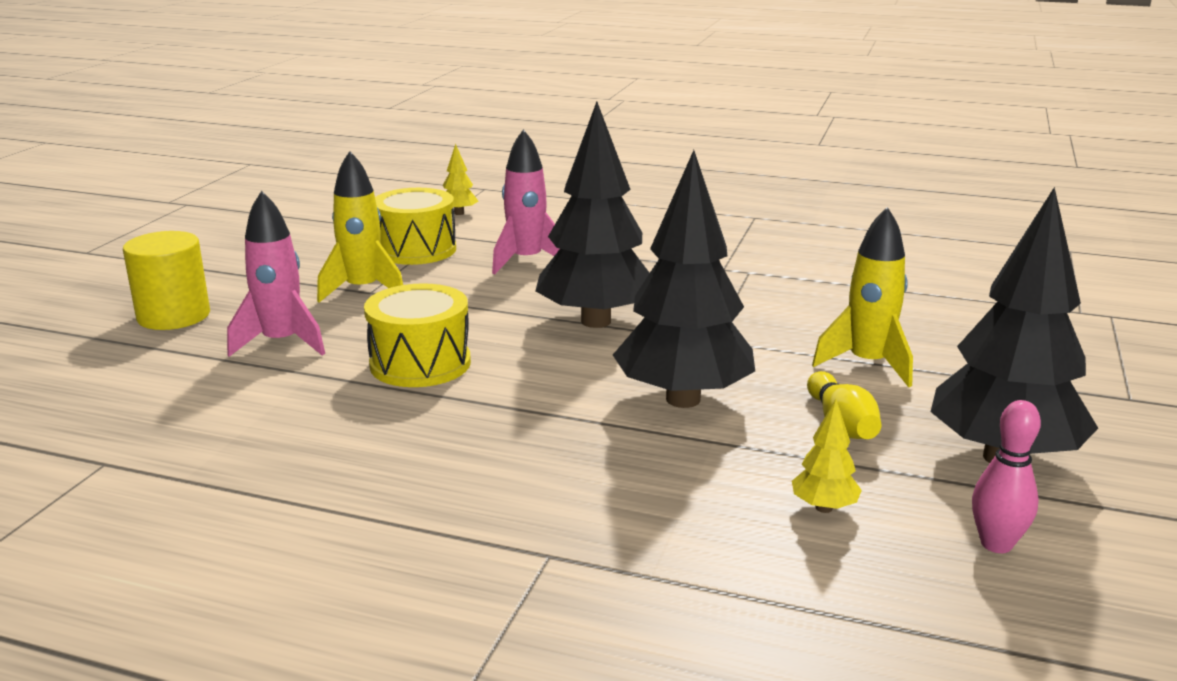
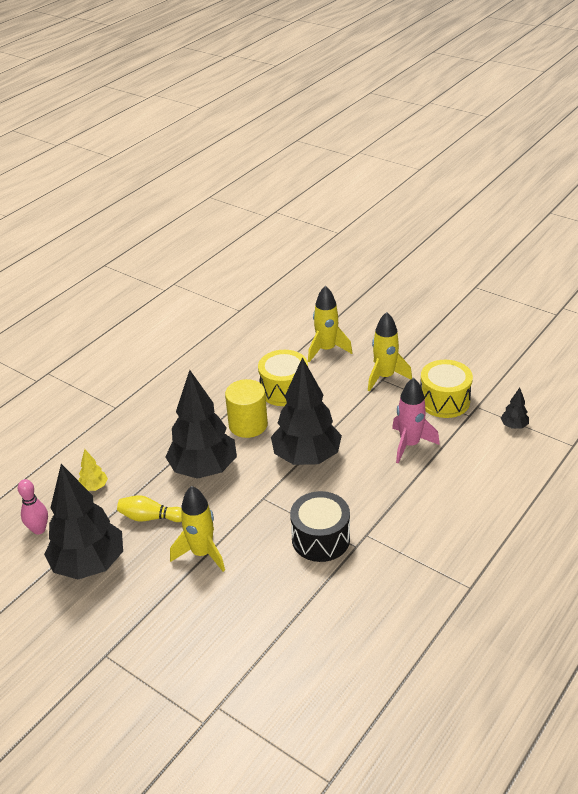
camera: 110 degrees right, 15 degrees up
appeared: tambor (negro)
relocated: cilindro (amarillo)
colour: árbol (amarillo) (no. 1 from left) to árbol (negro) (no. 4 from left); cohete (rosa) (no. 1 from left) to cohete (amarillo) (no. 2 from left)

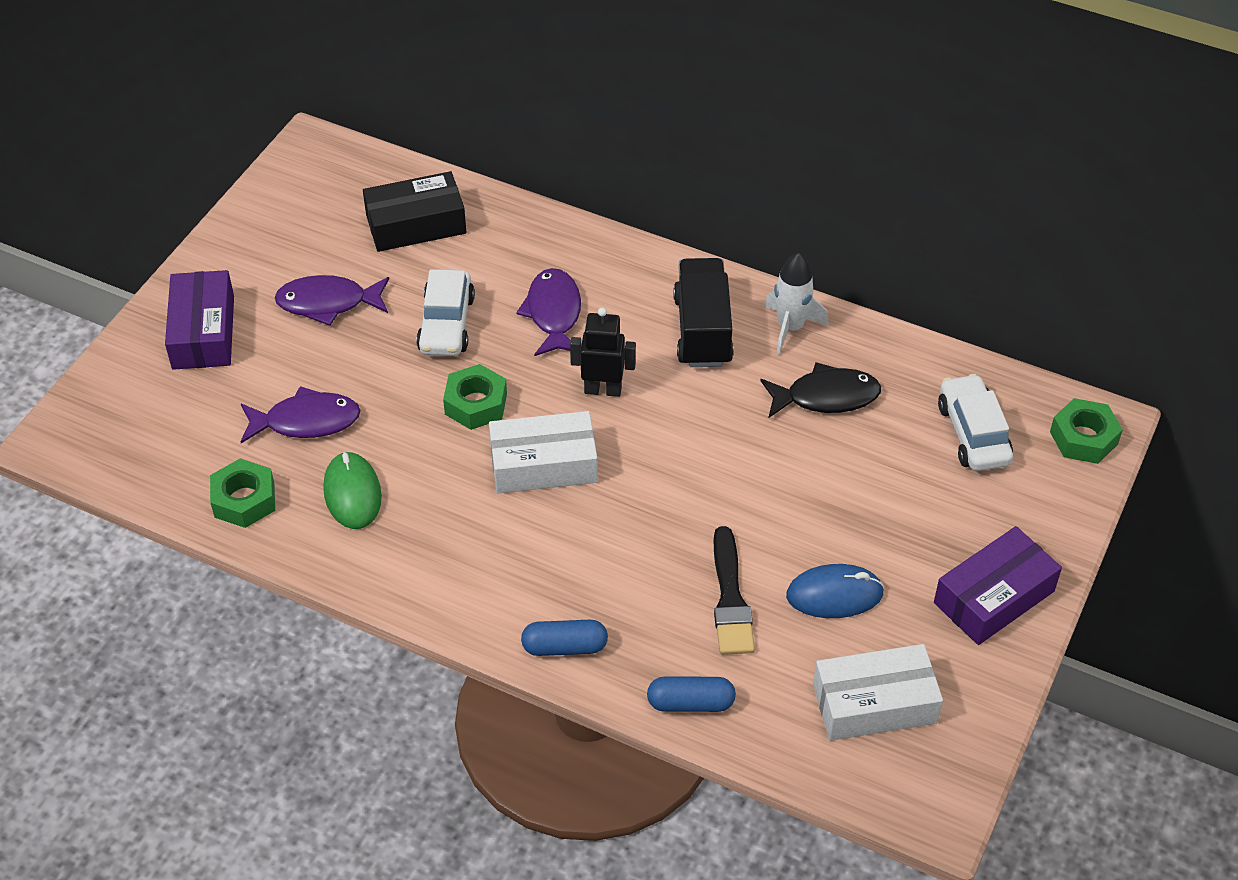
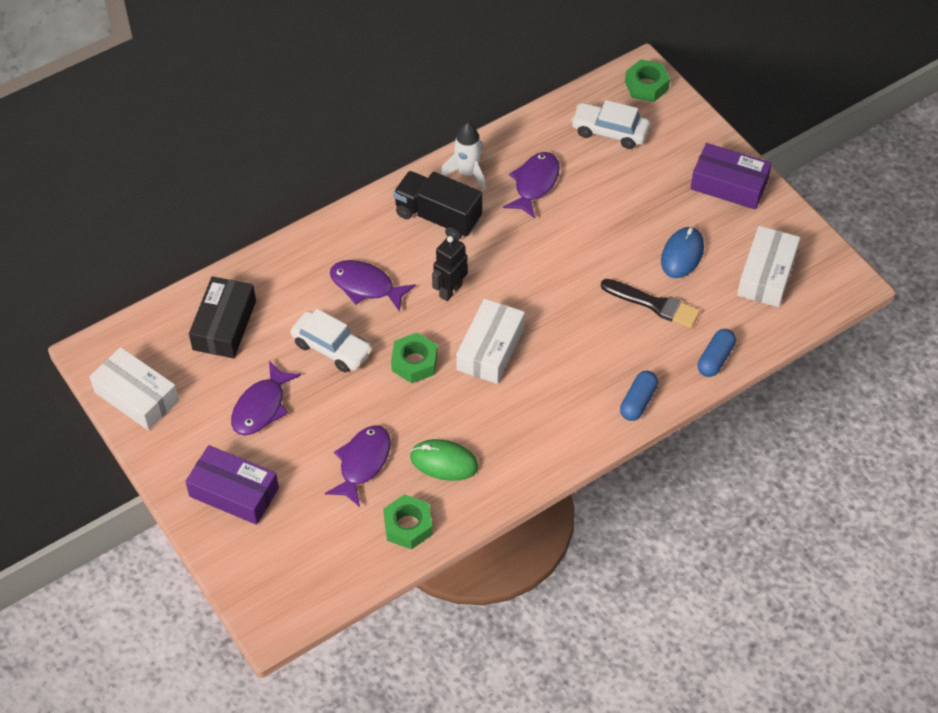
camera: 60 degrees left, 5 degrees up
appeared: caja (blanco) (no. 1 from left)
colour: pez (negro) to pez (morado) (no. 4 from left)
spun: caja (morado) (no. 2 from left) 60 degrees counterclockwise

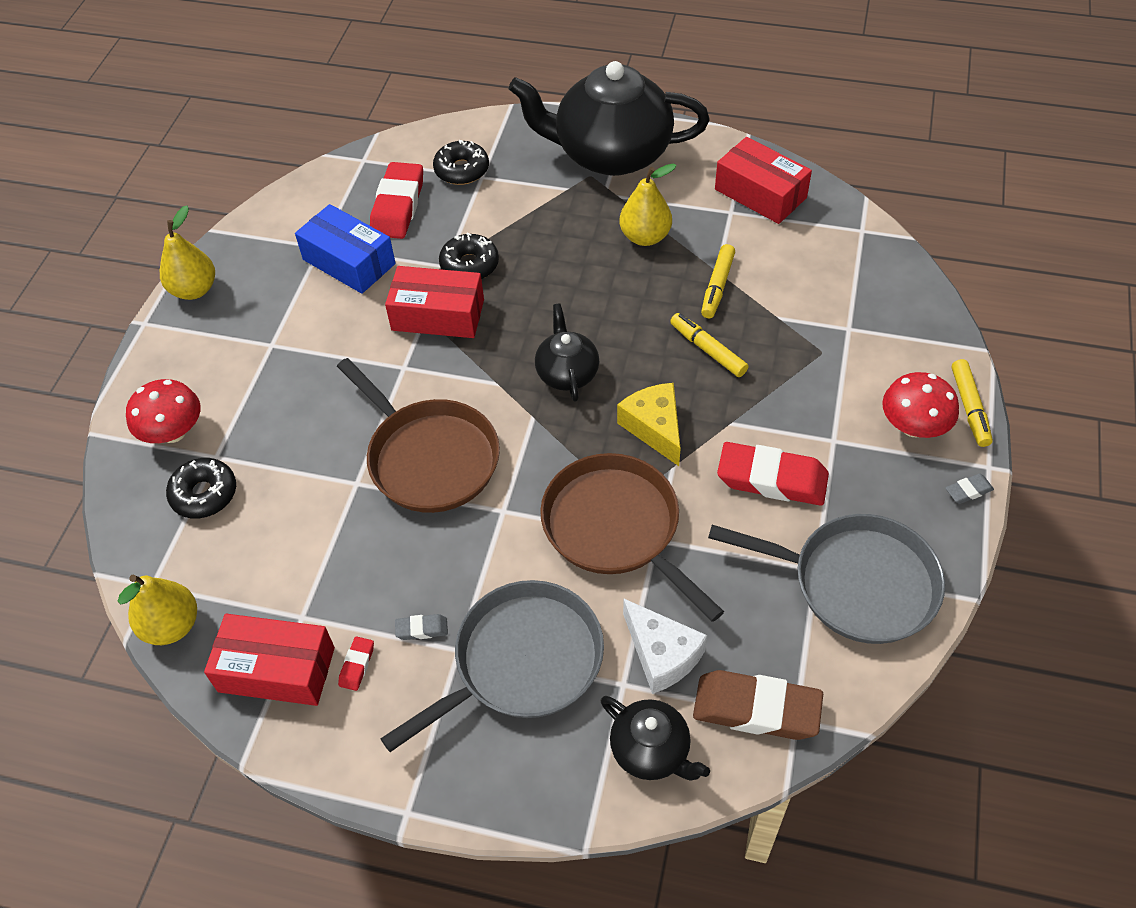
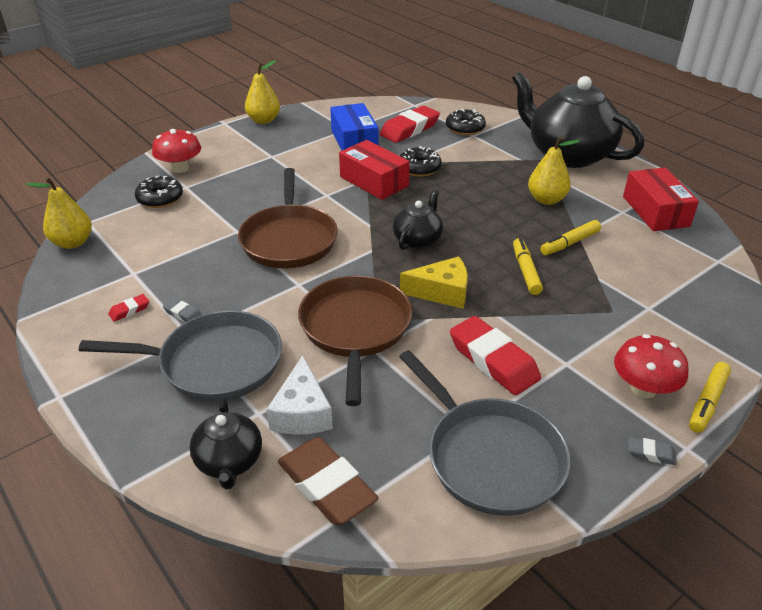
camera: 35 degrees right, 15 degrees down
missing: caja (rojo) (no. 1 from left)
spun: queso (amarillo) 75 degrees clockwise

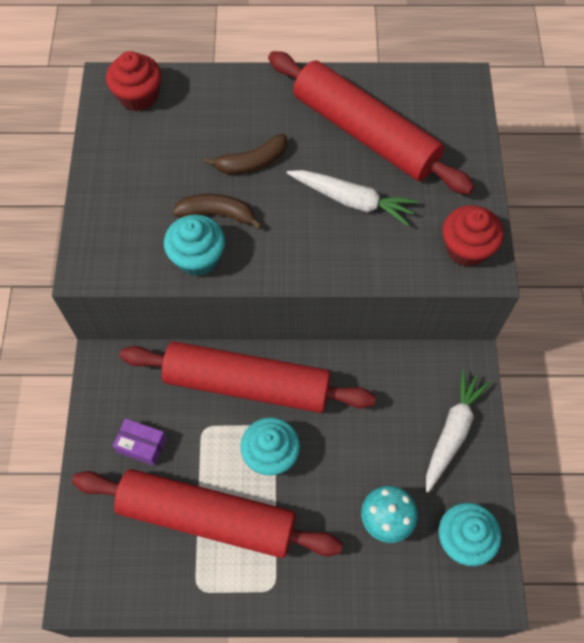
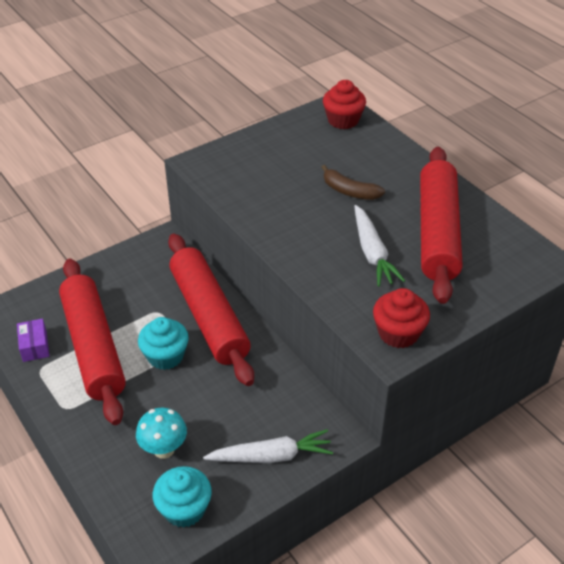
camera: 55 degrees right, 20 degrees down
missing: plátano (marrón) (no. 1 from left); magdalena (turquesa) (no. 1 from left)
relocated: caja (morado)

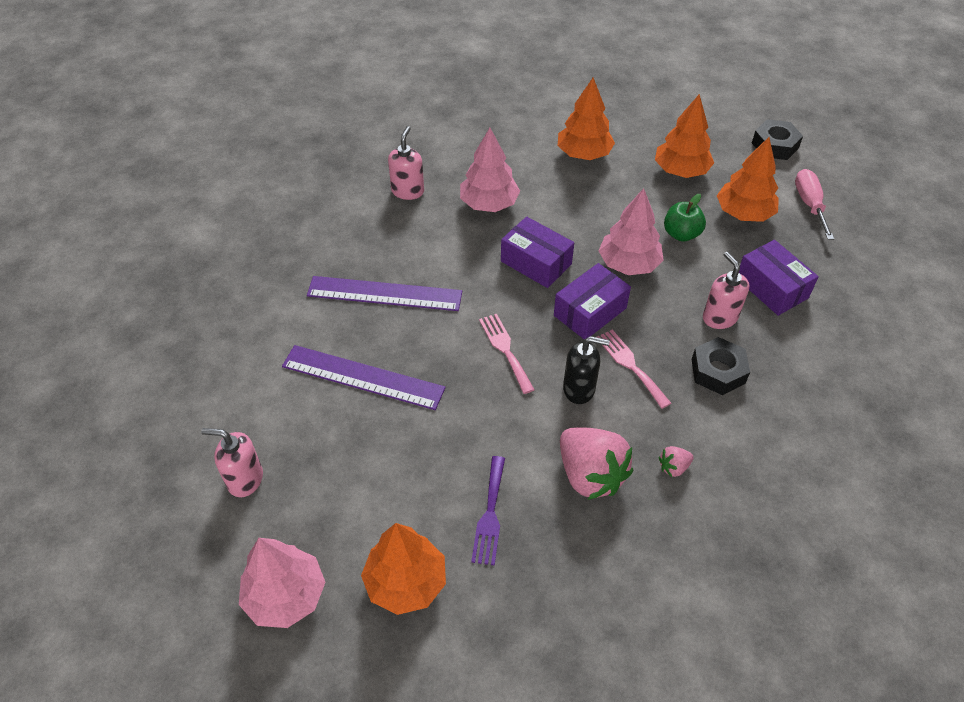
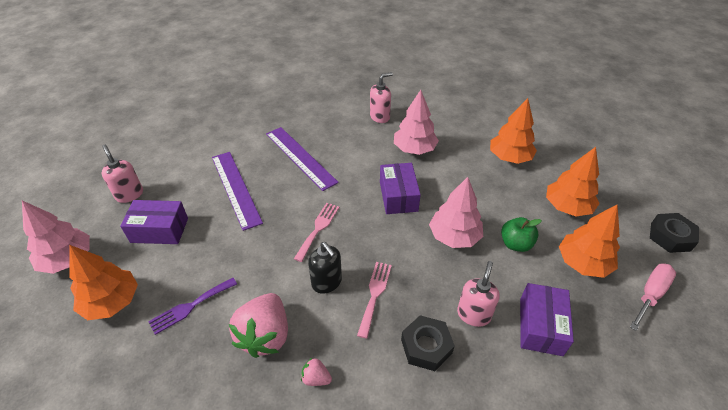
camera: 45 degrees right, 5 degrees down
relocated: caja (morado) (no. 2 from left in the first image) to caja (morado) (no. 1 from left)

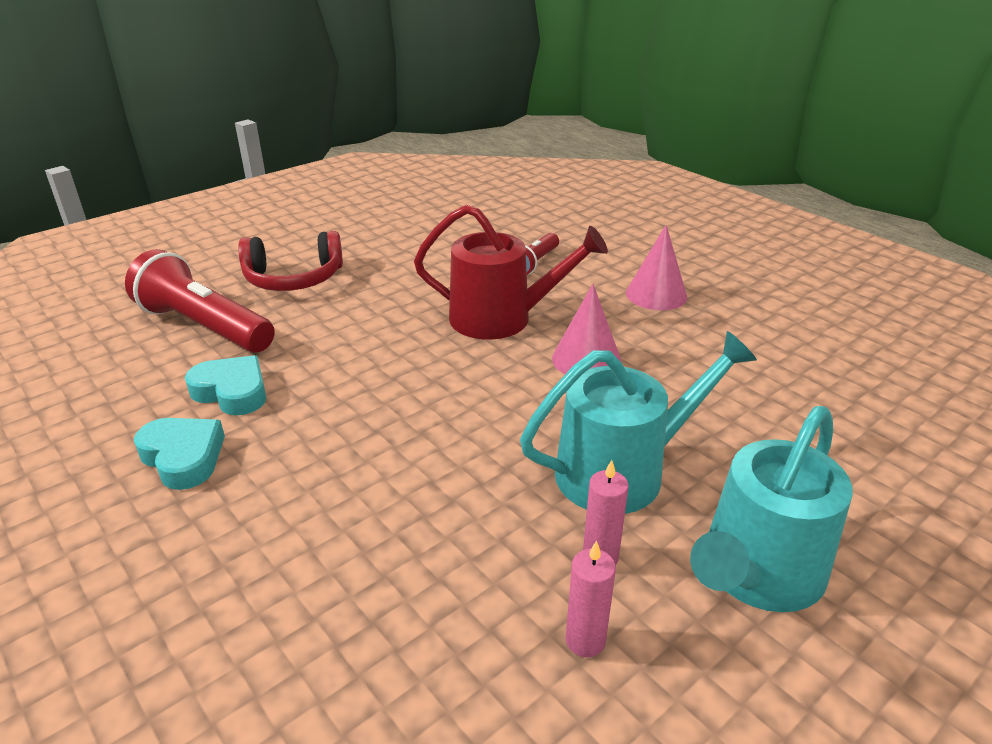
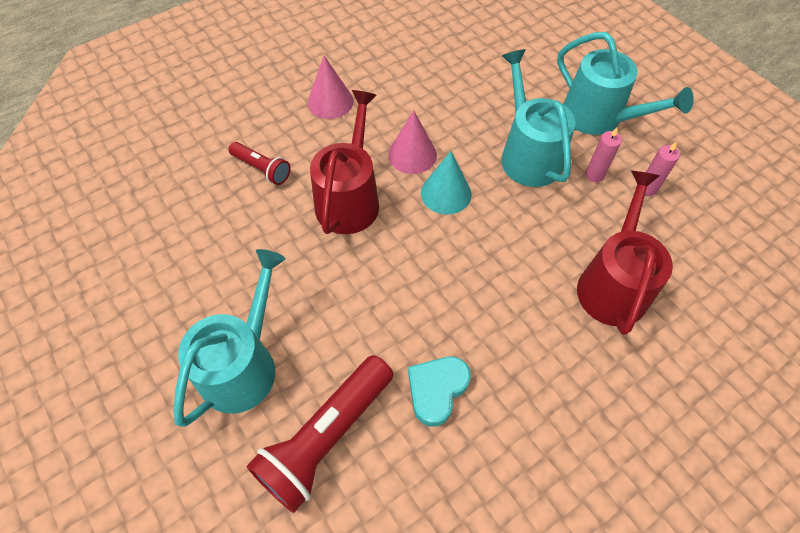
camera: 85 degrees left, 25 degrees up
missing: corazón (turquesa) (no. 1 from left)
appeared: cono (turquesa); regadera (rojo) (no. 2 from left)
exchanged: auriculares (rojo) to regadera (turquesa) (no. 1 from left)

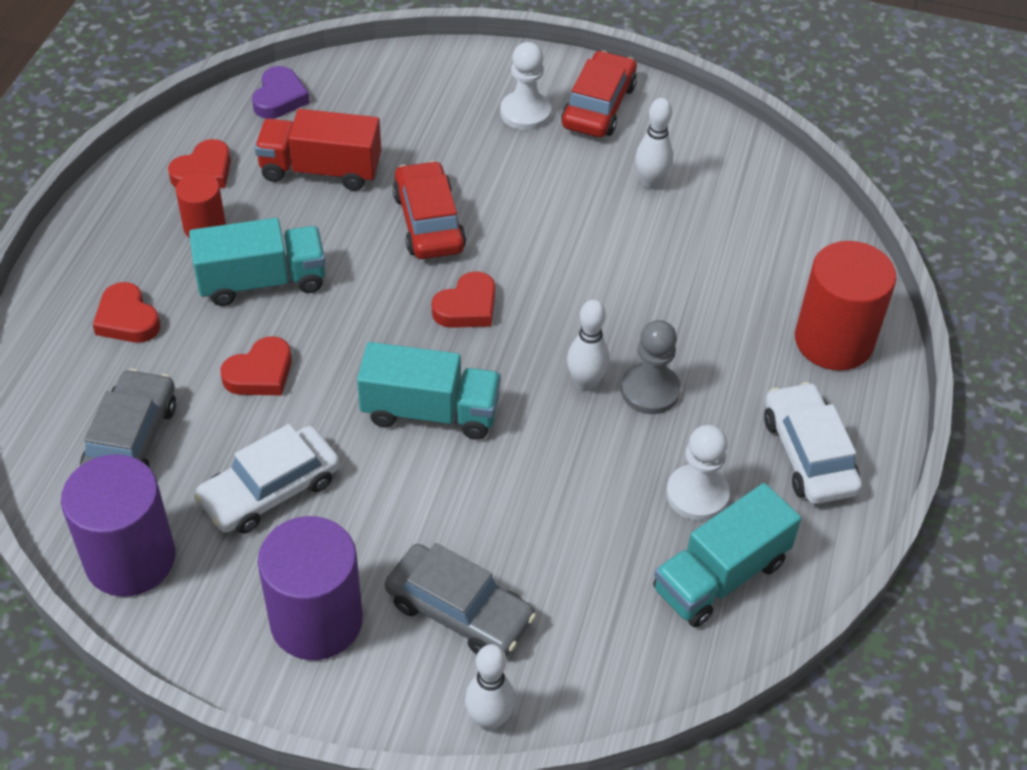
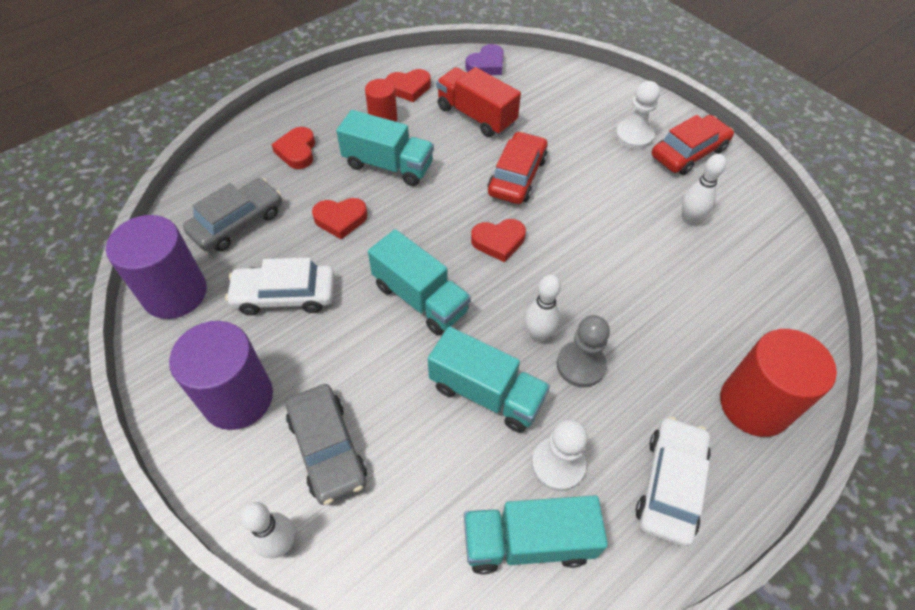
camera: 35 degrees right, 5 degrees up
appeared: camión (turquesa) (no. 3 from left)

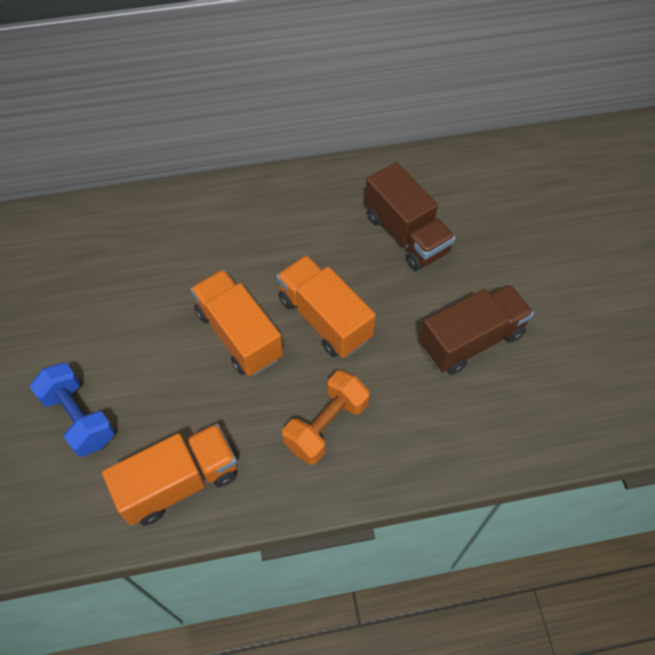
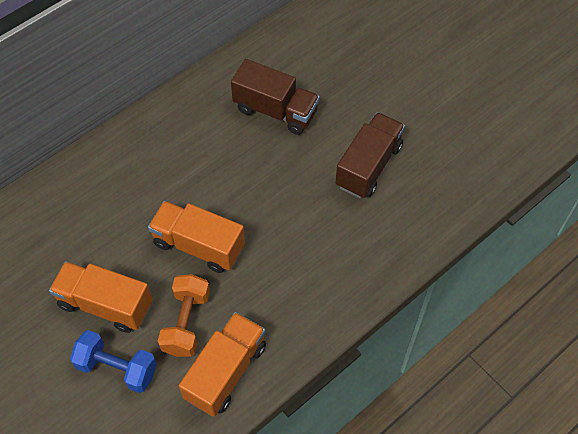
camera: 30 degrees left, 0 degrees up
relocated: camión (naranja) (no. 3 from left in the first image) to camión (naranja) (no. 1 from left); mancuerna (naranja)

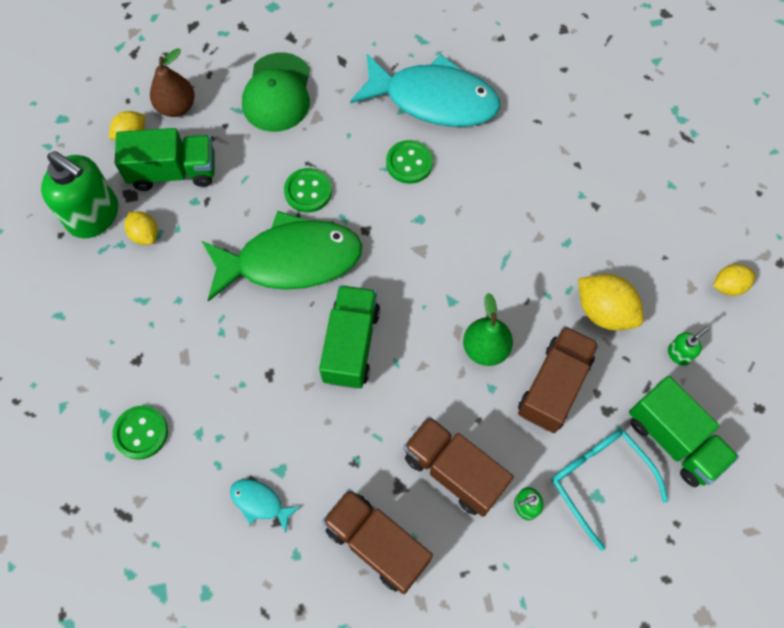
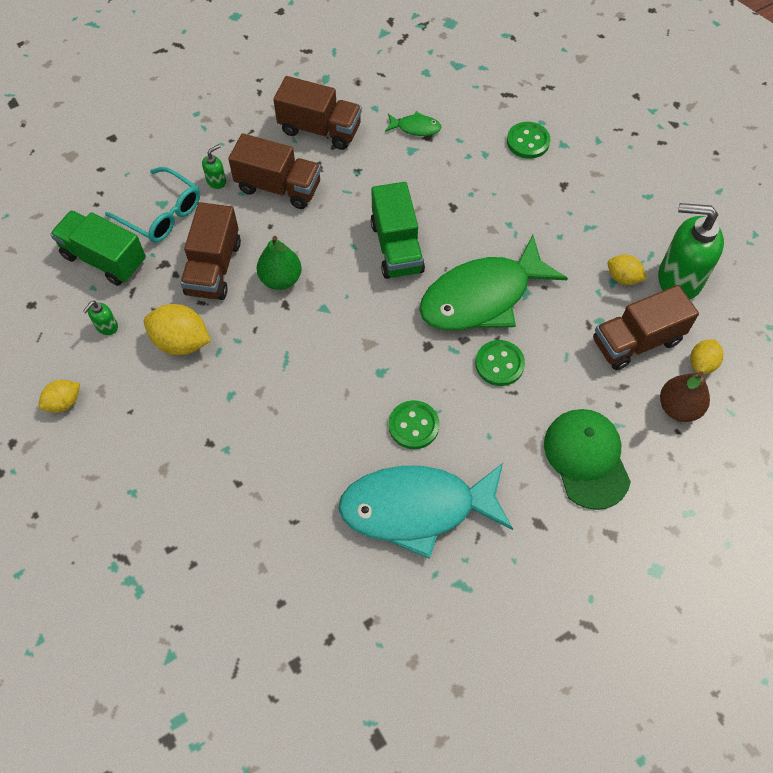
camera: 160 degrees right, 5 degrees down
colour: camión (verde) (no. 1 from left) to camión (marrón) (no. 4 from left); pez (turquesa) (no. 1 from left) to pez (verde) (no. 1 from left)

